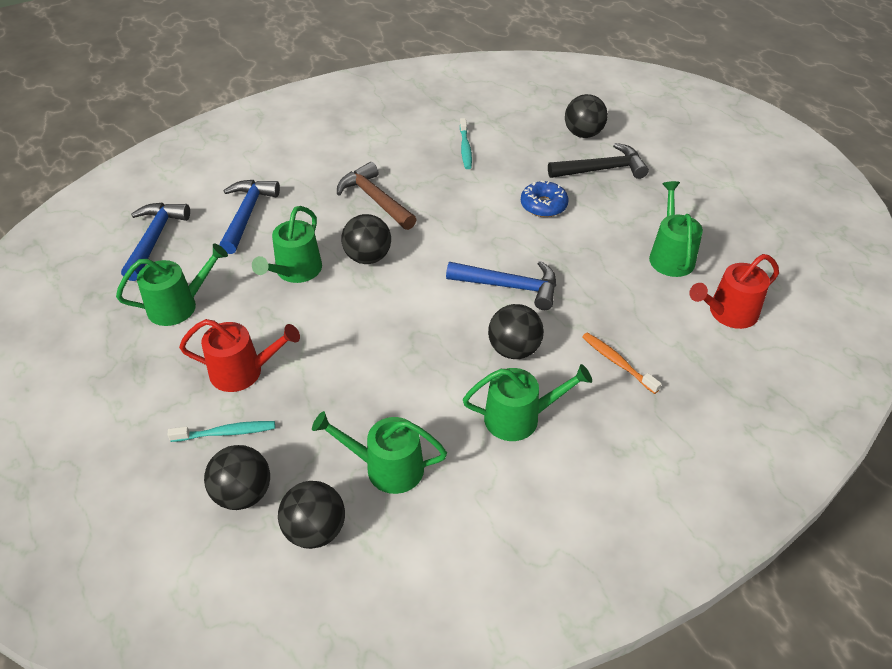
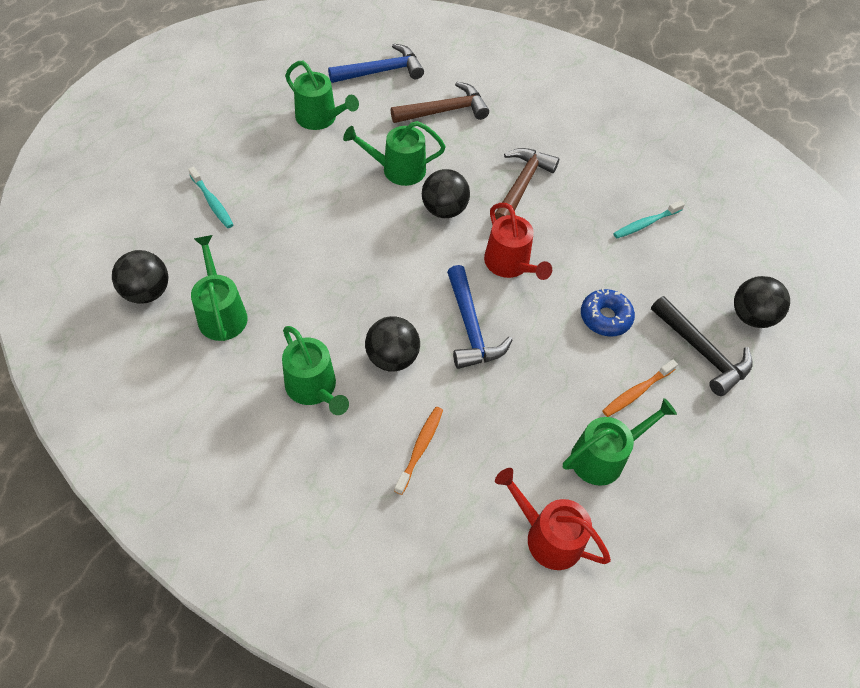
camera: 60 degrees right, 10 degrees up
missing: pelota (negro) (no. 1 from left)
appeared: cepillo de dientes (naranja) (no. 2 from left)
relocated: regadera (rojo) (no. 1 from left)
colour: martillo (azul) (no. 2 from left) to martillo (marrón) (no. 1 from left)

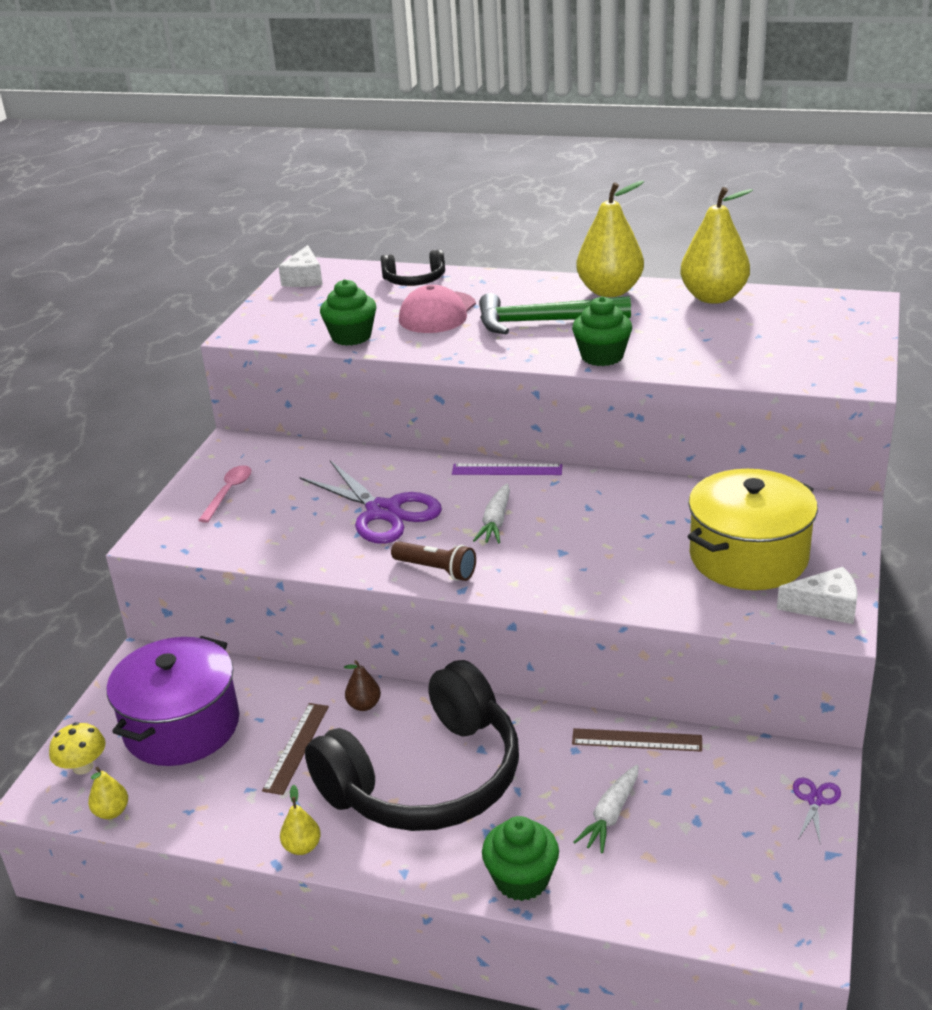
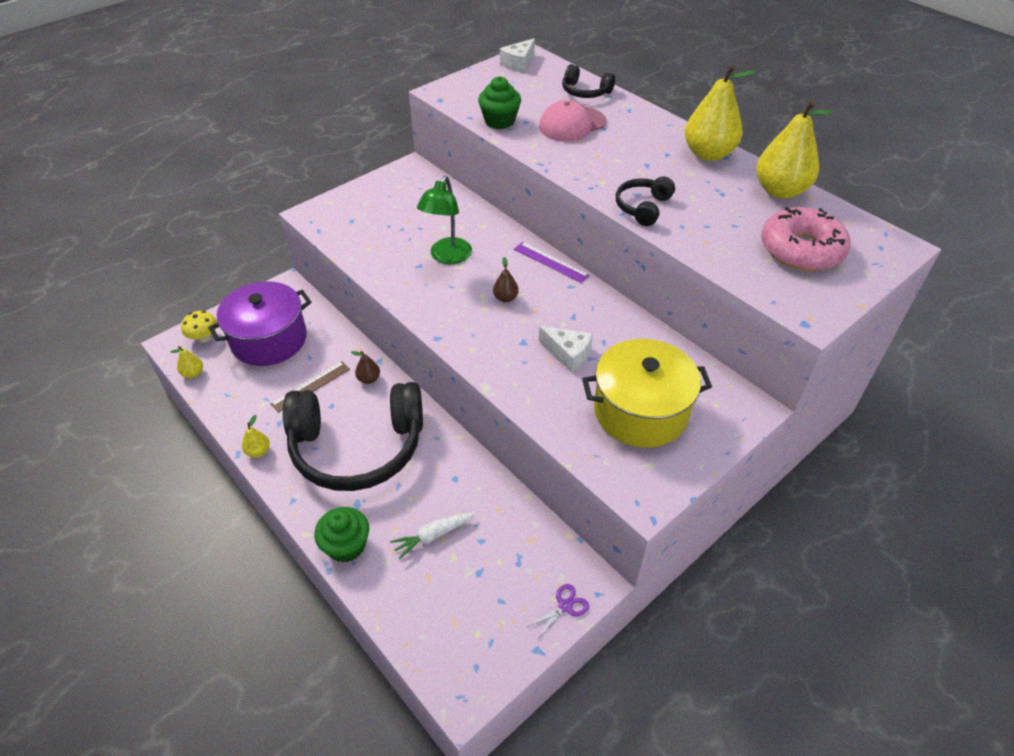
camera: 30 degrees right, 15 degrees up
missing: martillo (verde); cuchara (rosa); lámpara de mano (marrón); regla (marrón) (no. 2 from left)
appeared: rosquilla (rosa)
relocated: queso (blanco) (no. 2 from left)
exchanged: magdalena (verde) (no. 3 from left) to auriculares (negro) (no. 3 from left); tijeras (morado) (no. 1 from left) to lámpara (verde); zanahoria (blanco) (no. 1 from left) to pera (marrón) (no. 2 from left)

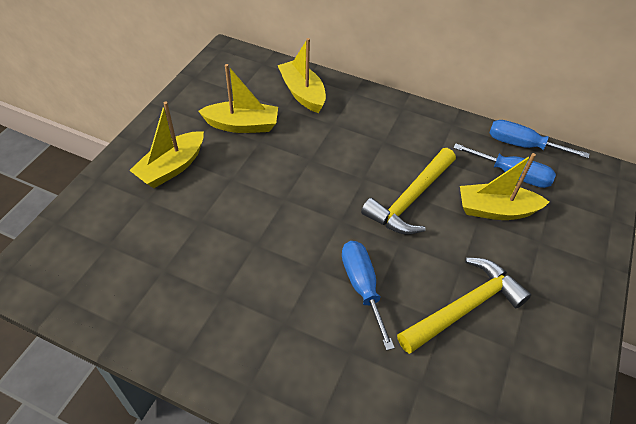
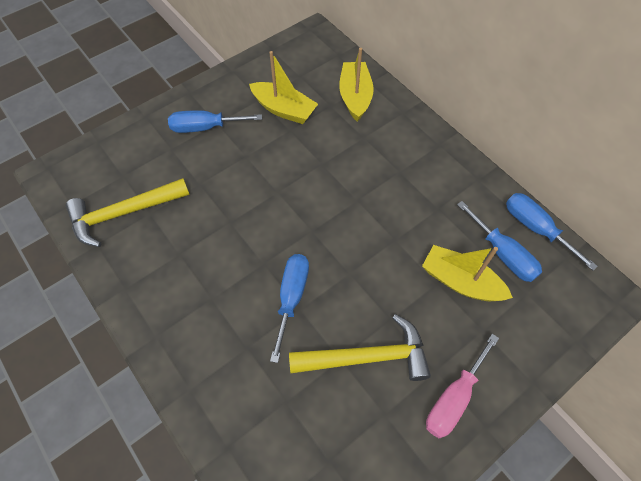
camera: 30 degrees right, 10 degrees up
appeared: destornillador (rosa)
relocated: martillo (amarillo) (no. 1 from left)
exchanged: barco (amarillo) (no. 1 from left) to destornillador (azul) (no. 1 from left)

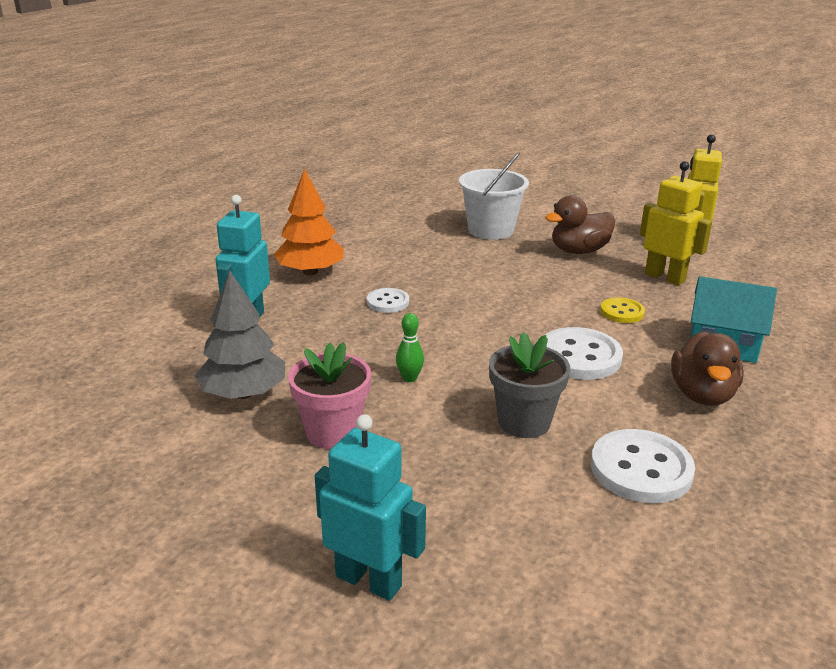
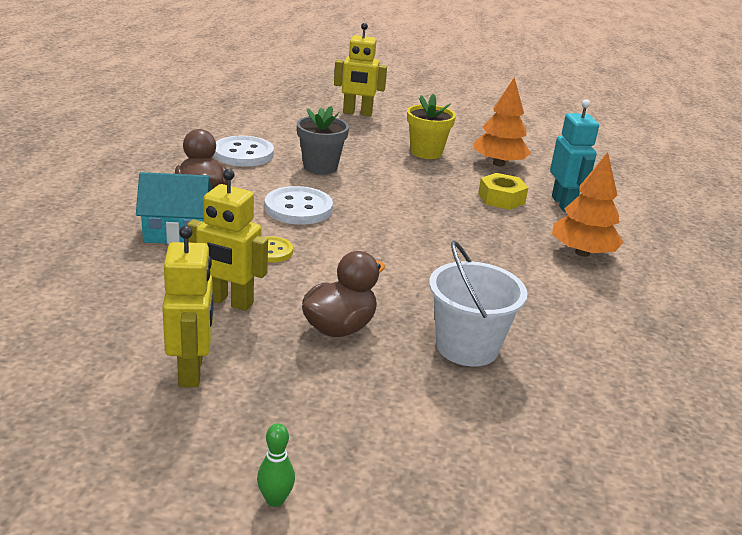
camera: 155 degrees right, 0 degrees up
missing: botón (blanco) (no. 1 from left)
appeared: tuerca (amarillo)
relocated: bolo (verde)
colour: árbol (gris) to árbol (naranja) (no. 1 from left); maceta (rosa) to maceta (amarillo); robot (turquesa) (no. 2 from left) to robot (amarillo) (no. 3 from left)

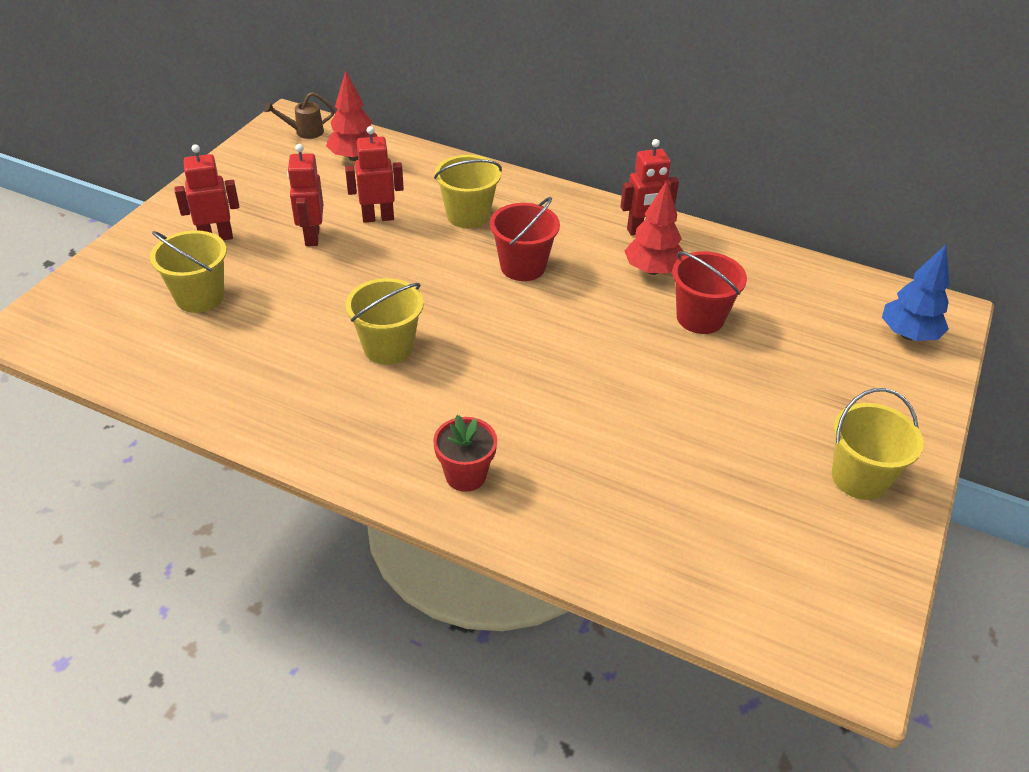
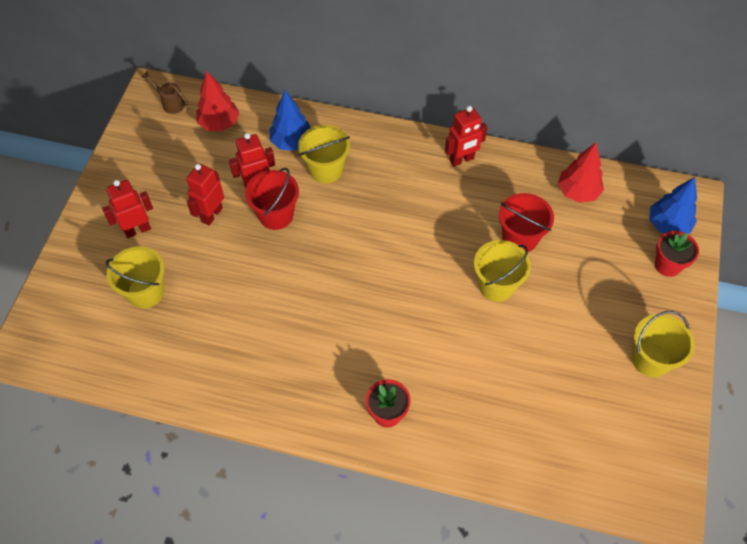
camera: 10 degrees left, 15 degrees up
appeared: árbol (azul) (no. 1 from left); maceta (rojo) (no. 2 from left)
relocated: árbol (rojo) (no. 2 from left); balde (rojo) (no. 1 from left); balde (amarillo) (no. 2 from left in the first image) to balde (amarillo) (no. 3 from left)
spun: regadera (marrón) 60 degrees clockwise; robot (rojo) (no. 2 from left) 45 degrees clockwise

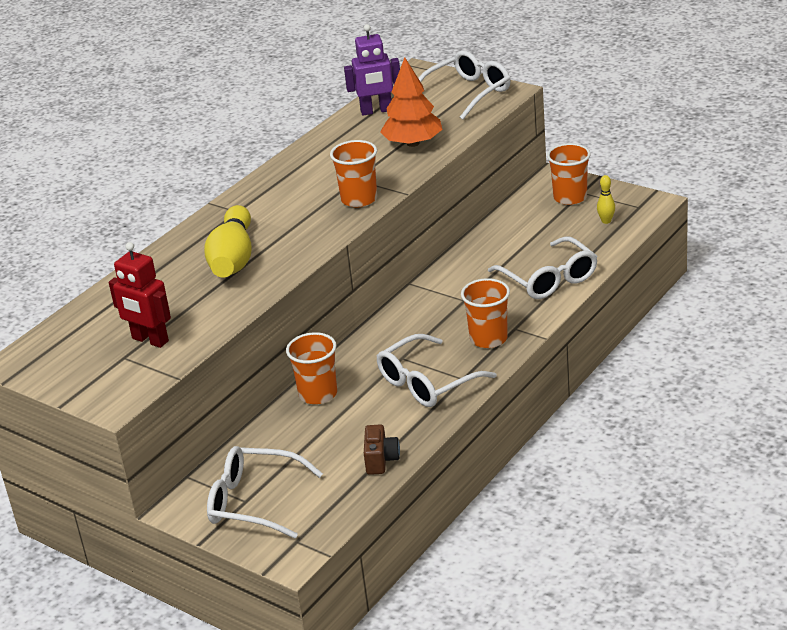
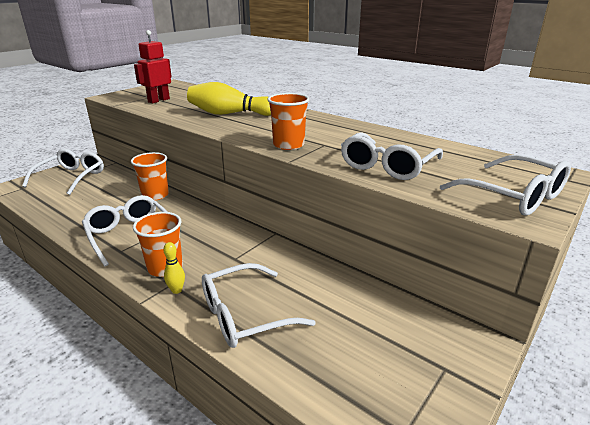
camera: 90 degrees right, 5 degrees down
missing: robot (morado); vaso (naranja) (no. 4 from left); cámara (marrón)
relocated: bolo (amarillo) (no. 2 from left in the first image) to bolo (amarillo) (no. 1 from left)
exchanged: árbol (naranja) to gafas (blanco) (no. 4 from left)

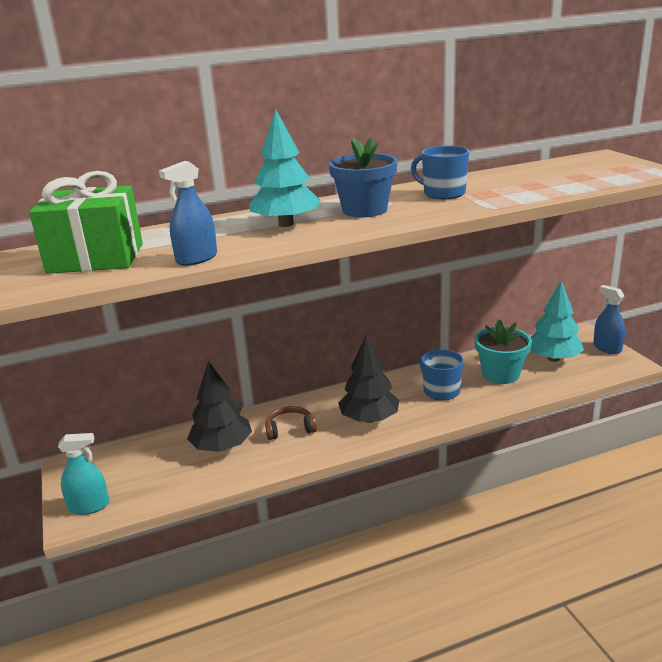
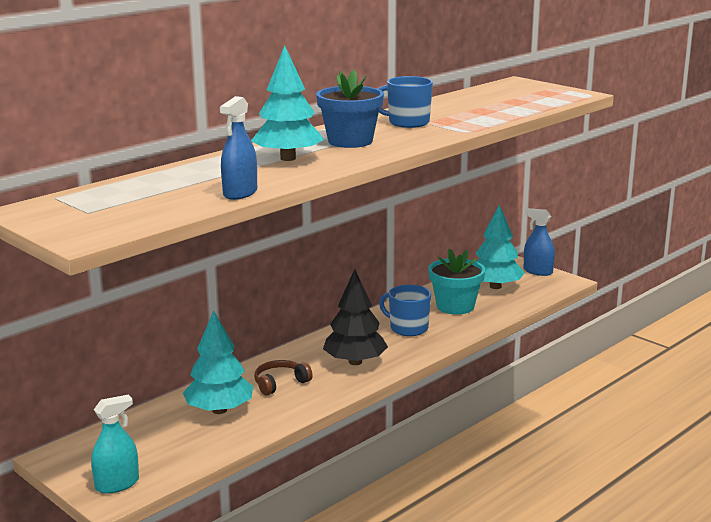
camera: 25 degrees left, 5 degrees down
missing: regalo (verde)
colour: árbol (negro) (no. 1 from left) to árbol (turquesa) (no. 1 from left)

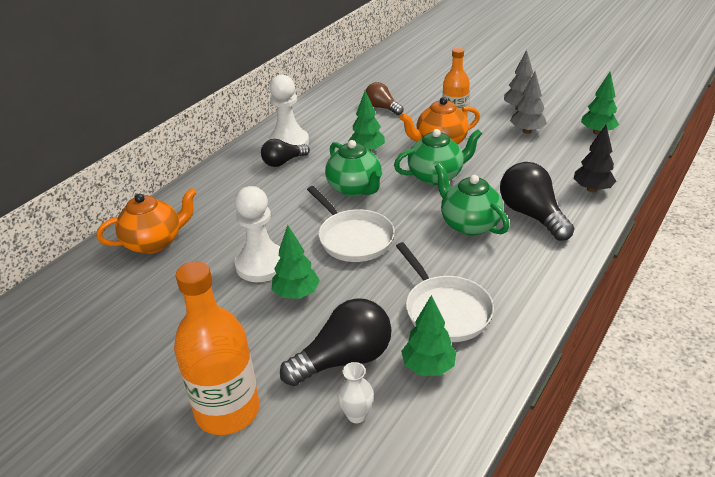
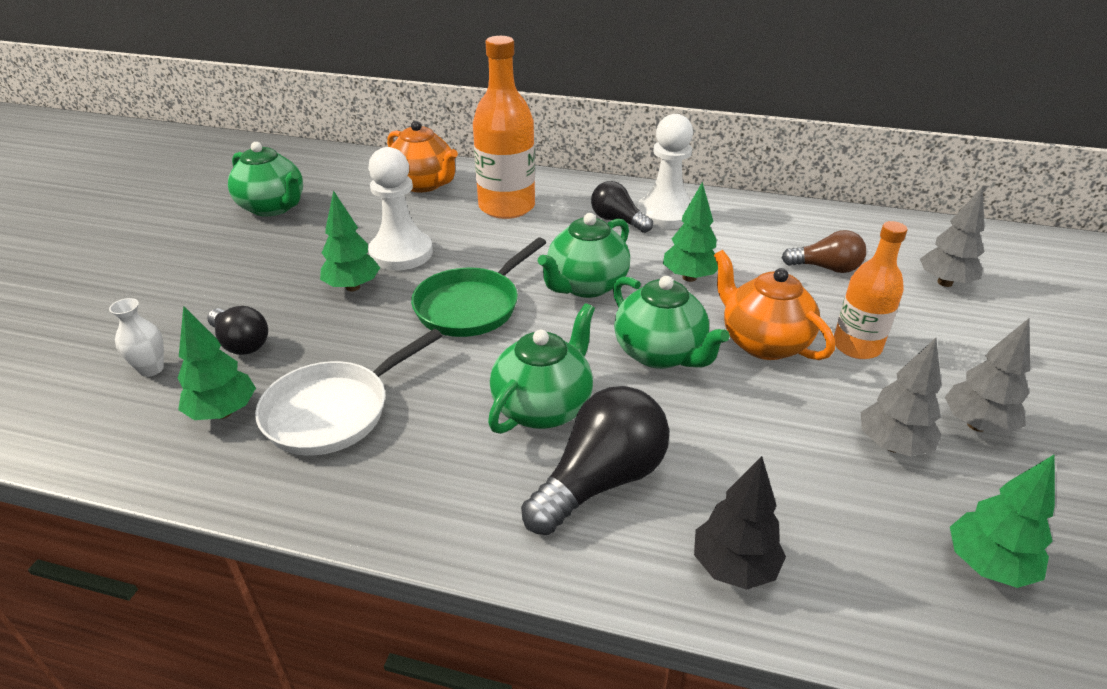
camera: 70 degrees right, 0 degrees up
appeared: tetera (verde) (no. 1 from left); árbol (gris) (no. 2 from left)
relocated: botella (naranja) (no. 1 from left)
colour: sartén (blanco) (no. 1 from left) to sartén (verde)
spun: bombilla (marrón) 75 degrees clockwise
size: bombilla (negro) (no. 2 from left in the first image) x0.62

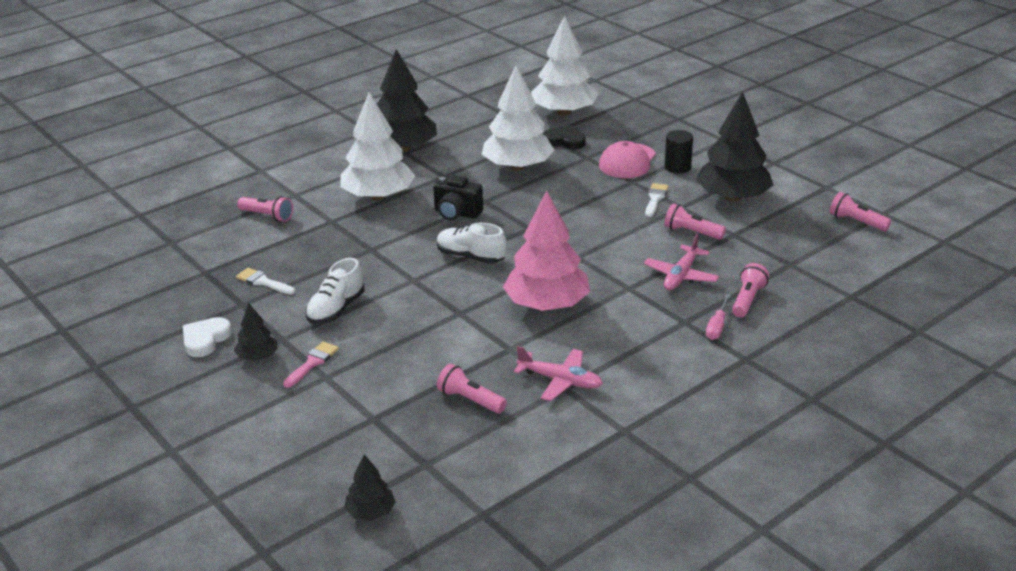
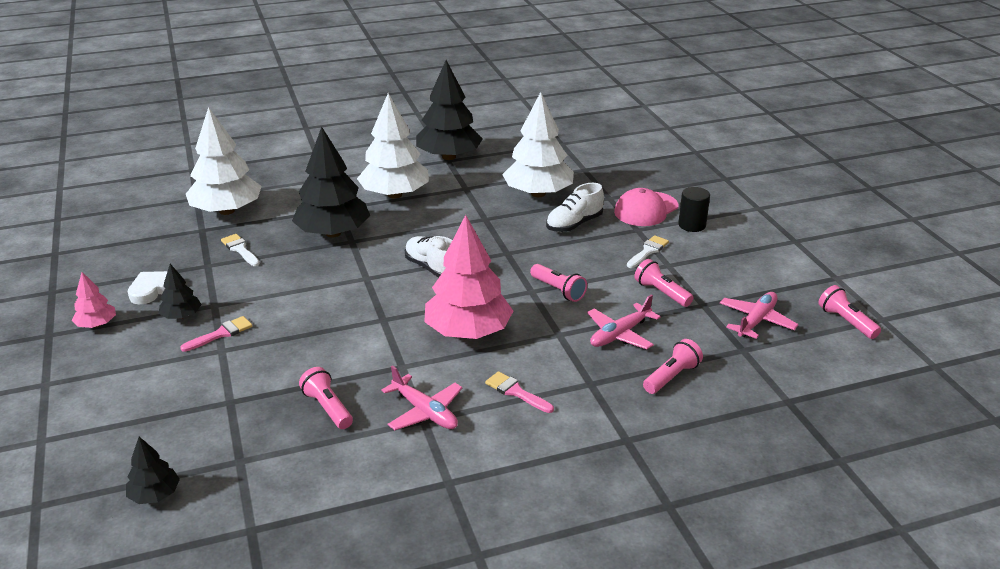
camera: 20 degrees right, 0 degrees up
missing: corazón (negro); cámara (negro); destornillador (rosa)
appeared: árbol (rosa) (no. 1 from left); avión (rosa) (no. 3 from left); pincel (rosa) (no. 2 from left)
relocated: árbol (blanco) (no. 3 from left in the first image) to árbol (blanco) (no. 1 from left); árbol (negro) (no. 4 from left in the first image) to árbol (negro) (no. 3 from left); lámpara de mano (rosa) (no. 1 from left in the first image) to lámpara de mano (rosa) (no. 2 from left); zapato (blanco) (no. 1 from left in the first image) to zapato (blanco) (no. 2 from left)

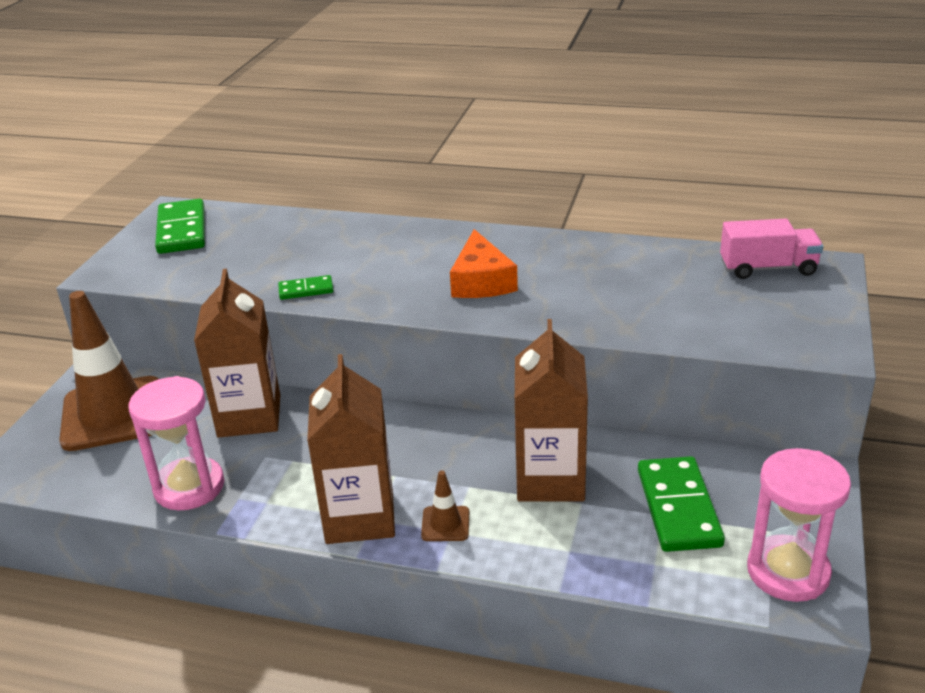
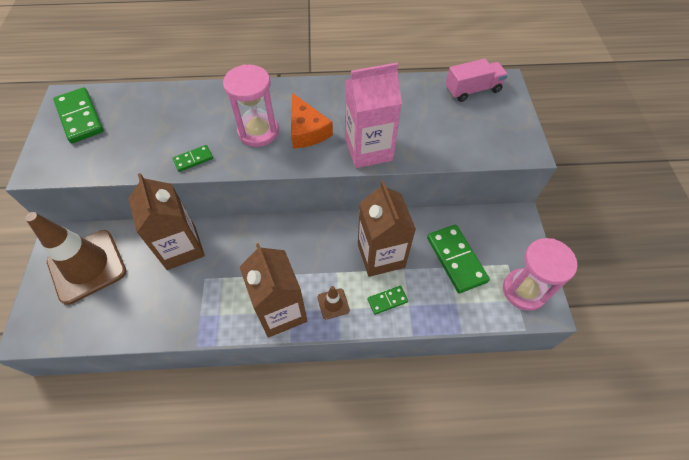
camera: 20 degrees left, 25 degrees up
appeared: cartón de leche (rosa); ficha de dominó (verde) (no. 3 from left)
relocated: reloj de arena (rosa) (no. 1 from left)

